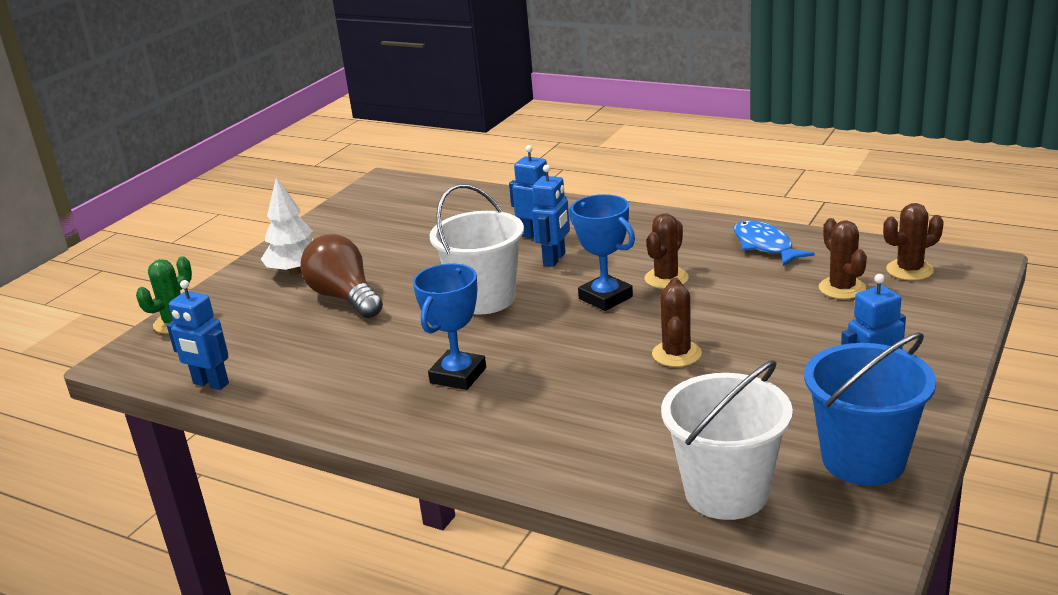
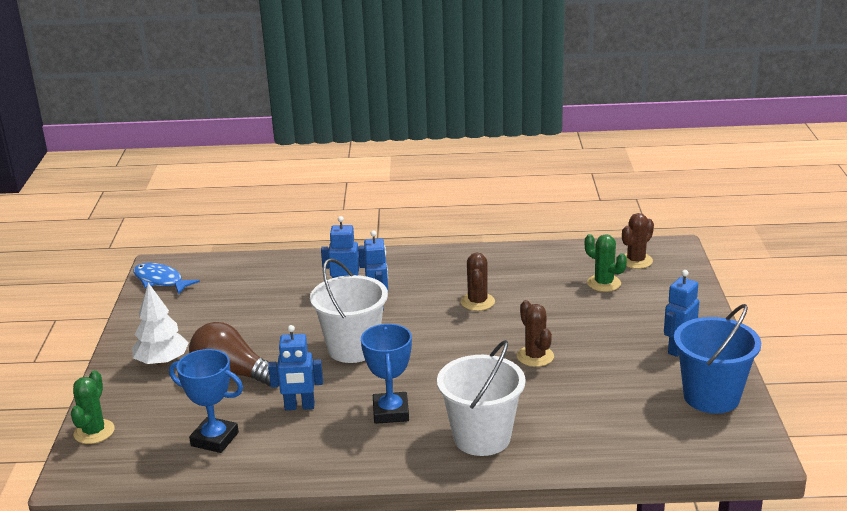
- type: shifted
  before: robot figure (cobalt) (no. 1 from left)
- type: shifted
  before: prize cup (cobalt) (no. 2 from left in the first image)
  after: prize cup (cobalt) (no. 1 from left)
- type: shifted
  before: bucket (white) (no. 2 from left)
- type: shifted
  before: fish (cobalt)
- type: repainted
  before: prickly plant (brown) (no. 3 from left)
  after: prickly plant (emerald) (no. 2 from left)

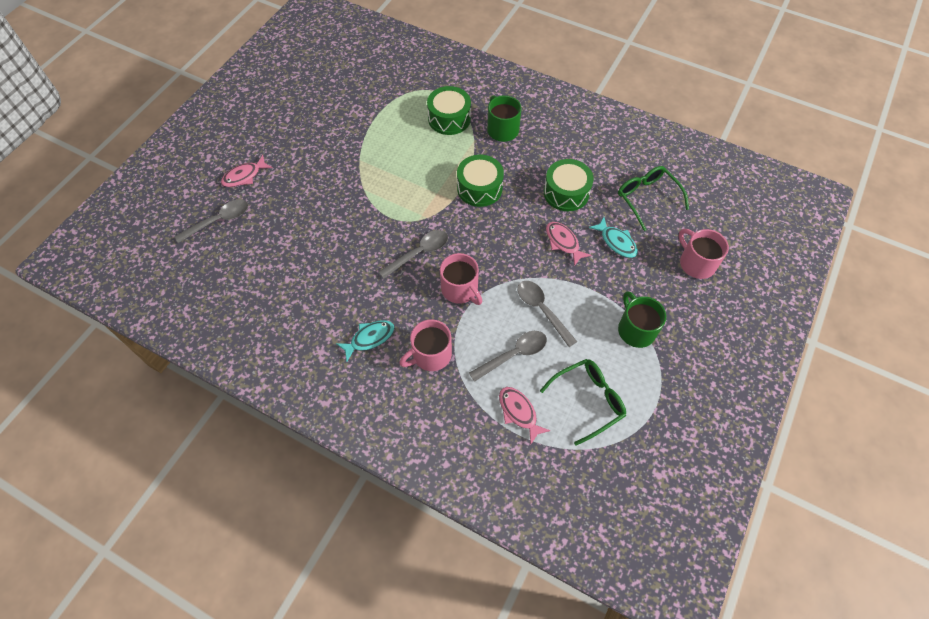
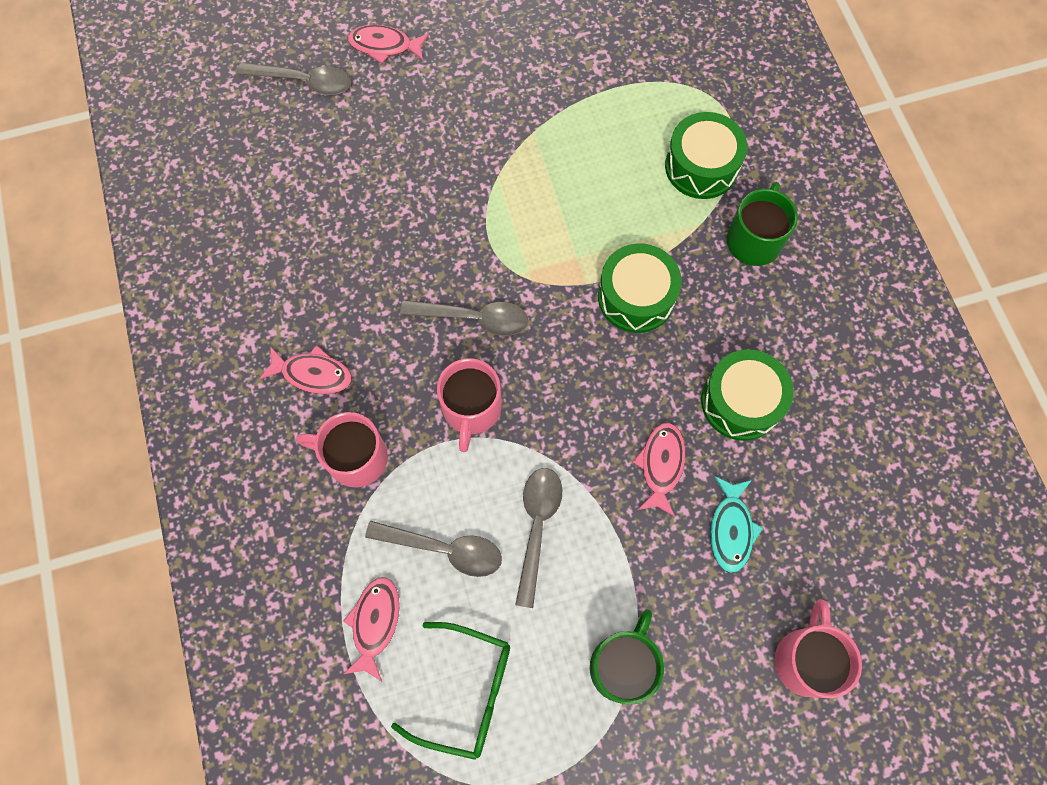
- type: gone
  before: eyeglasses (emerald) (no. 2 from left)
- type: repainted
  before: fish (aqua) (no. 1 from left)
  after: fish (rosy) (no. 1 from left)

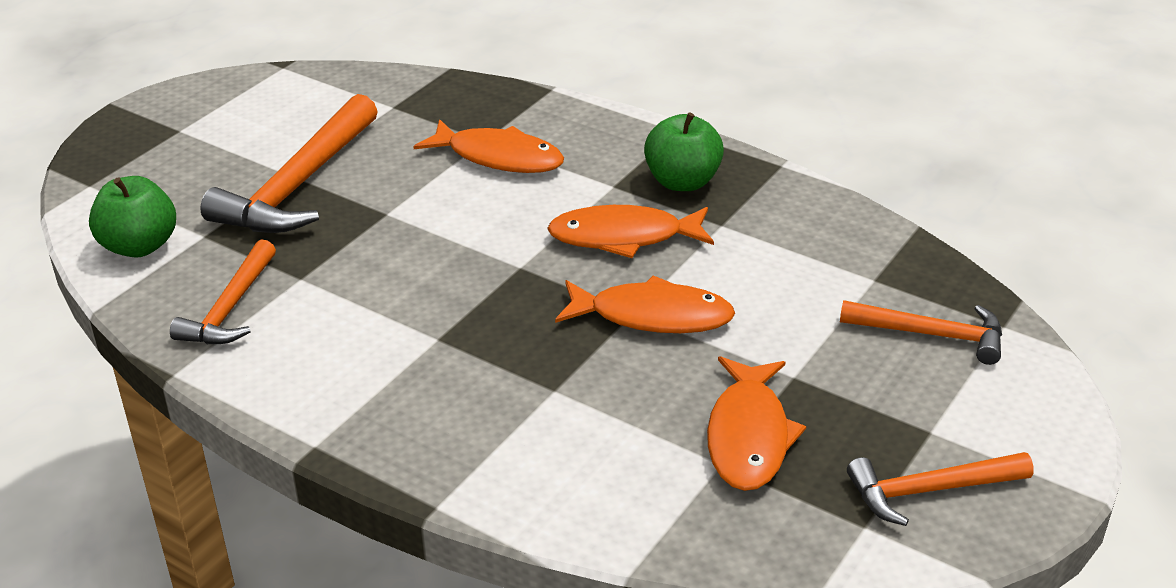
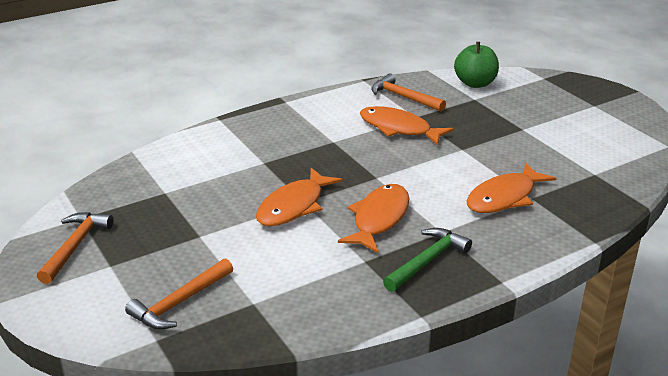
- type: gone
  before: claw hammer (bright orange) (no. 2 from left)
- type: shifted
  before: fish (bright orange) (no. 4 from left in the first image)
  after: fish (bright orange) (no. 3 from left)
- type: swapped
  before: toy apple (emerald) (no. 2 from left)
  after: claw hammer (emerald)

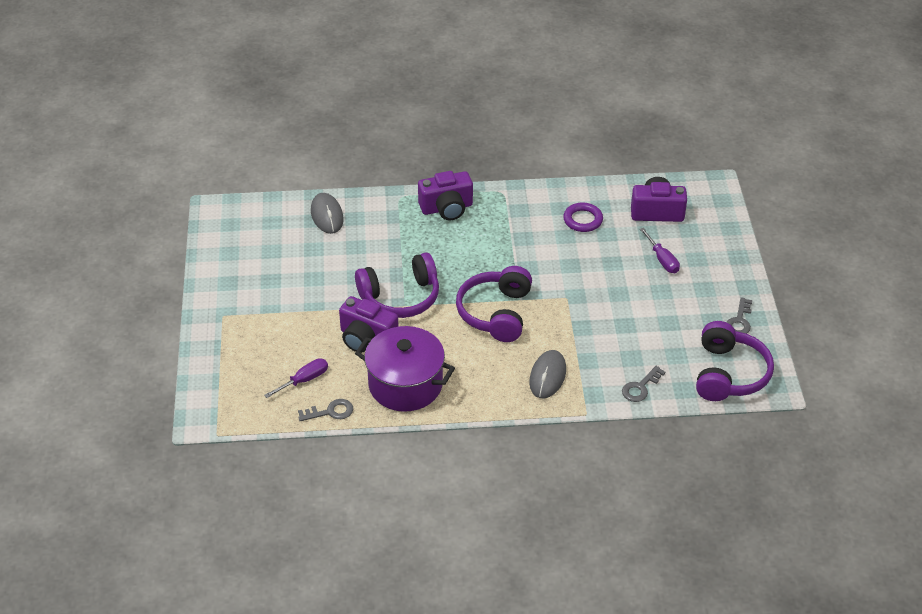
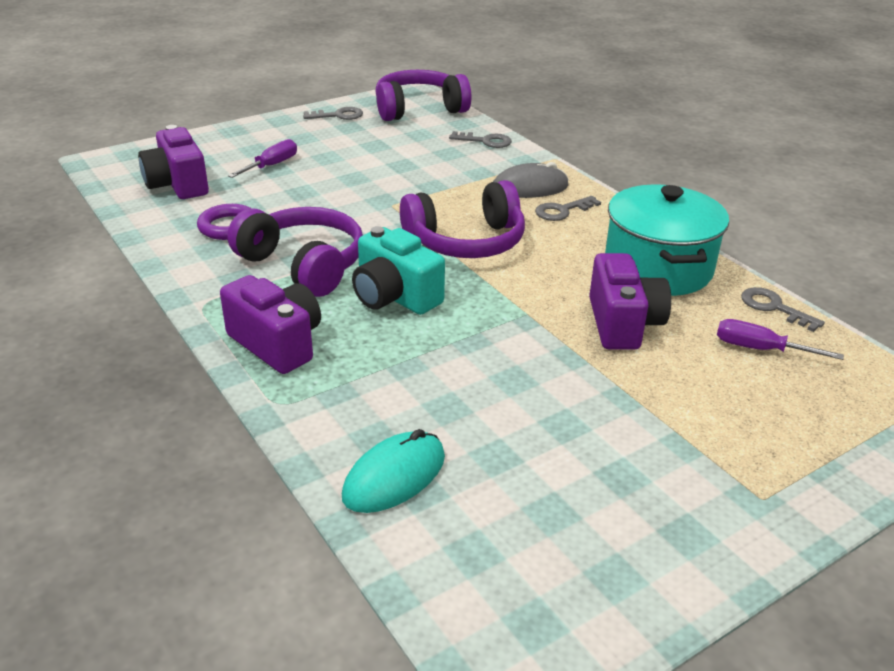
- type: new
  after: compact camera (aqua)
- type: new
  after: door key (grey) (no. 3 from left)
- type: shifted
  before: over-ear headphones (royal purple) (no. 1 from left)
- type: repainted
  before: mouse (grey) (no. 1 from left)
  after: mouse (aqua)
- type: repainted
  before: stockpot (royal purple)
  after: stockpot (aqua)

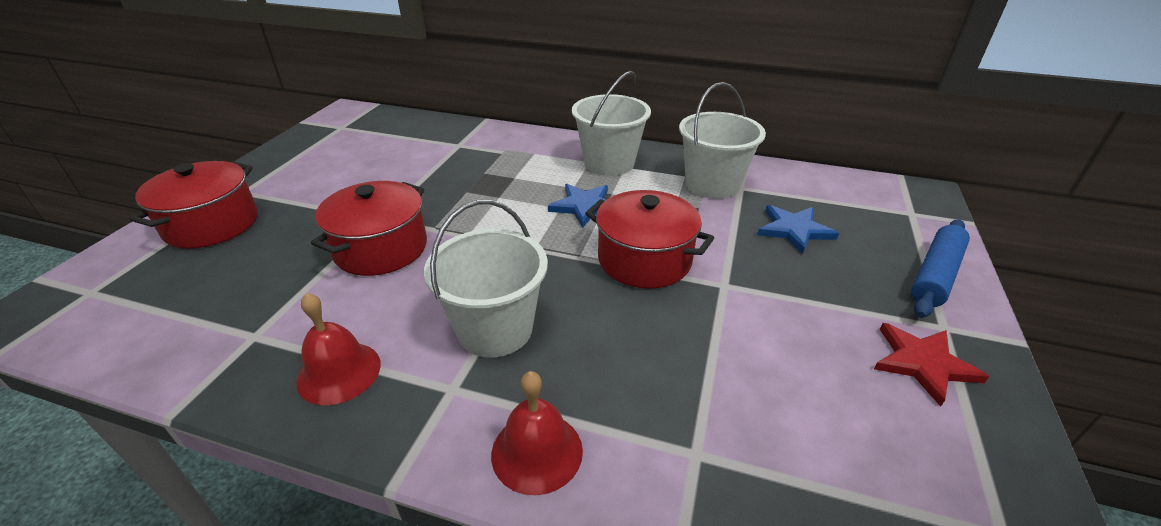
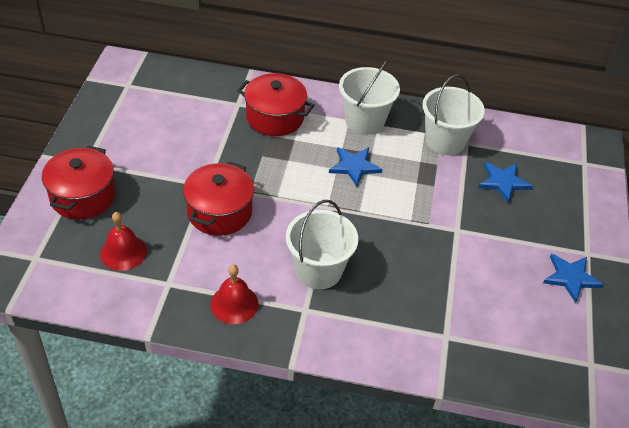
- type: gone
  before: pastry roller (cobalt)
- type: shifted
  before: hand bell (crimson) (no. 2 from left in the first image)
  after: hand bell (crimson) (no. 1 from left)
- type: shifted
  before: stockpot (crimson) (no. 3 from left)
- type: repainted
  before: five-pointed star (crimson)
  after: five-pointed star (cobalt) (no. 3 from left)

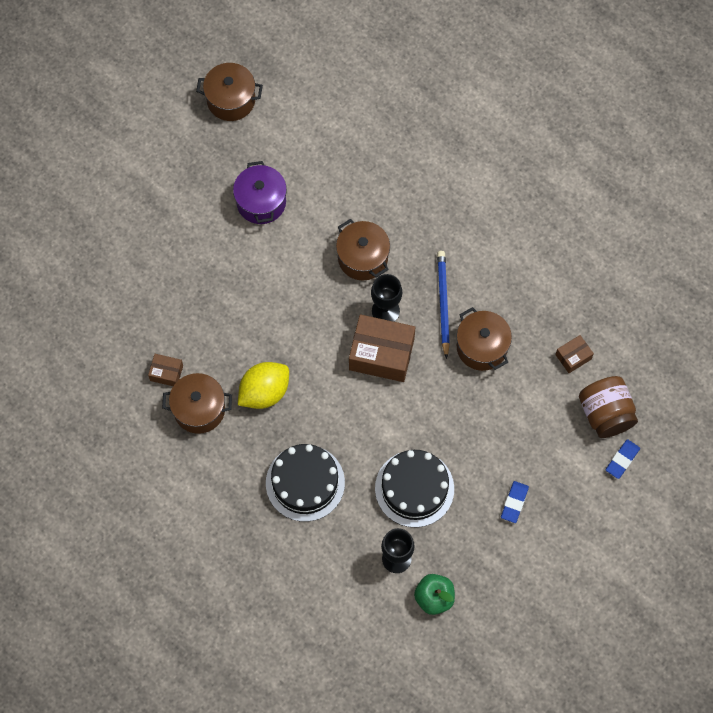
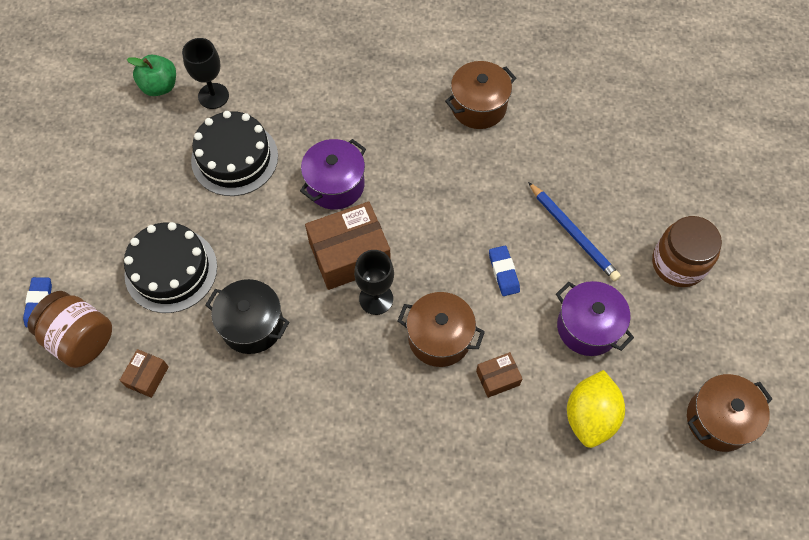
- type: new
  after: stockpot (royal purple) (no. 1 from left)
- type: new
  after: preserve jar (brown) (no. 2 from left)
- type: shifted
  before: parcel (brown) (no. 1 from left in the first image)
  after: parcel (brown) (no. 3 from left)
- type: shifted
  before: citrus fruit (yellow)
- type: shifted
  before: cake (ebony) (no. 1 from left)
- type: shifted
  before: lead pencil (cobalt)
- type: shifted
  before: pencil eraser (cobalt) (no. 1 from left in the first image)
  after: pencil eraser (cobalt) (no. 2 from left)
- type: repainted
  before: stockpot (brown) (no. 4 from left)
  after: stockpot (ebony)

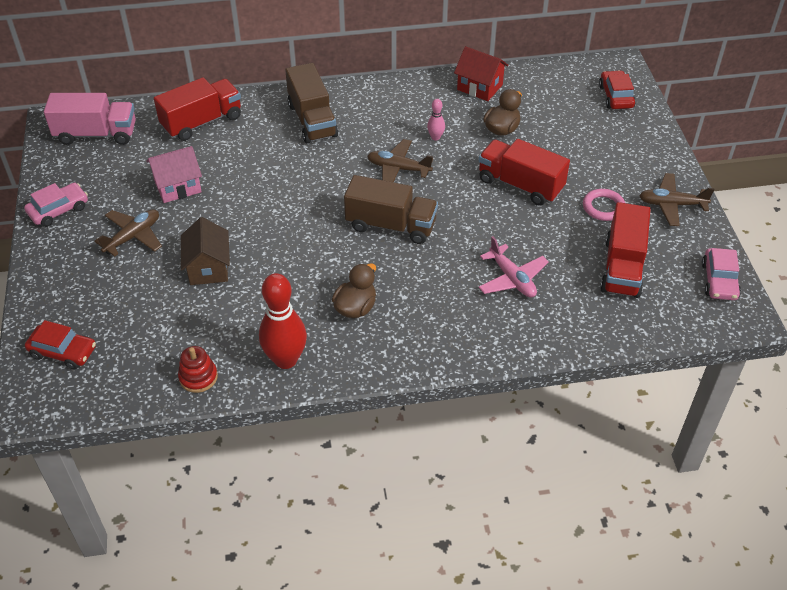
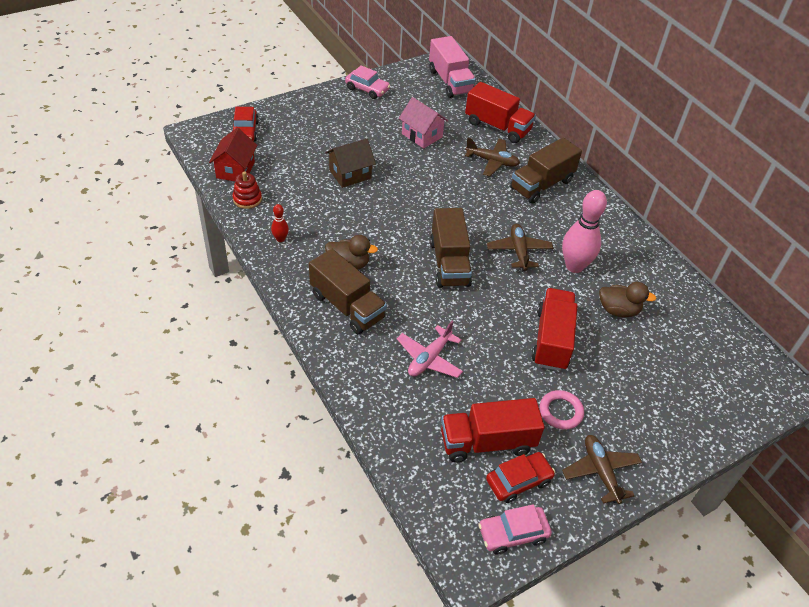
- type: new
  after: truck (brown) (no. 1 from left)
- type: shifted
  before: plane (brown) (no. 1 from left)
- type: shifted
  before: toy house (crimson)
- type: shifted
  before: toy car (crimson) (no. 2 from left)
- type: scaled
  before: skittle (crimson)
  scale: 0.47
- type: scaled
  before: skittle (rosy)
  scale: 2.14

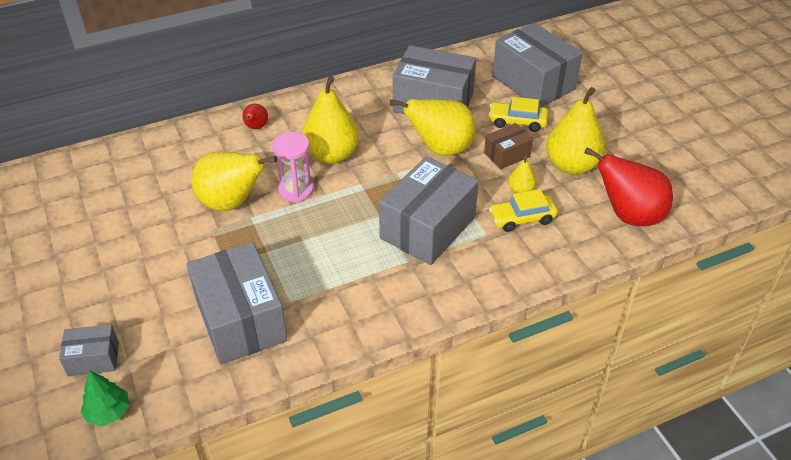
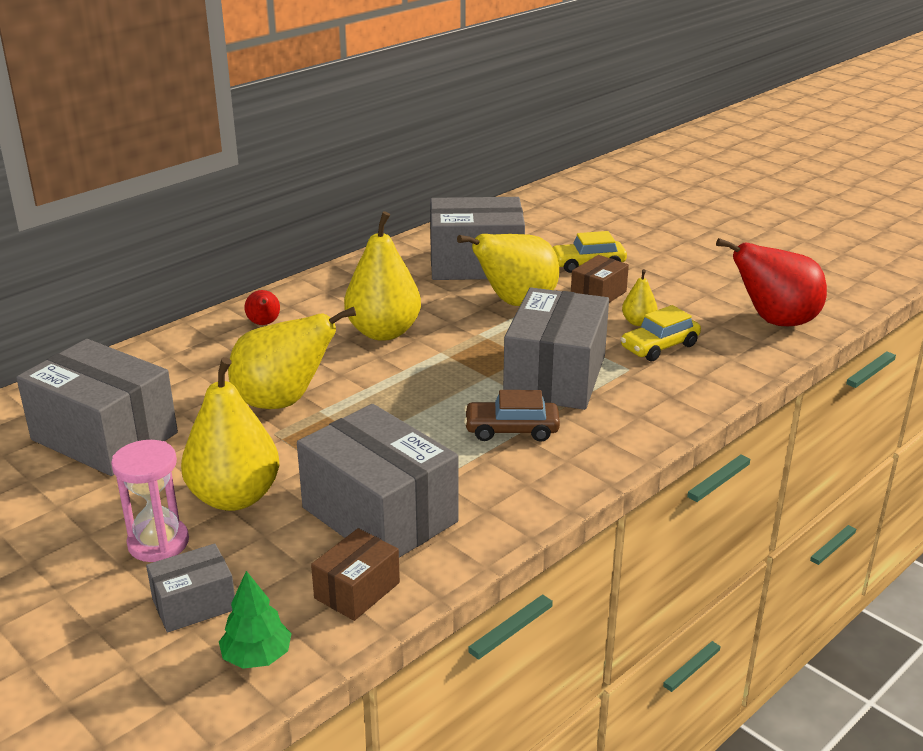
- type: new
  after: parcel (brown) (no. 1 from left)
- type: new
  after: toy car (brown)
- type: shifted
  before: sandglass (rosy)
- type: shifted
  before: parcel (grey) (no. 5 from left in the first image)
  after: parcel (grey) (no. 1 from left)
- type: shifted
  before: toy pear (yellow) (no. 5 from left in the first image)
  after: toy pear (yellow) (no. 1 from left)

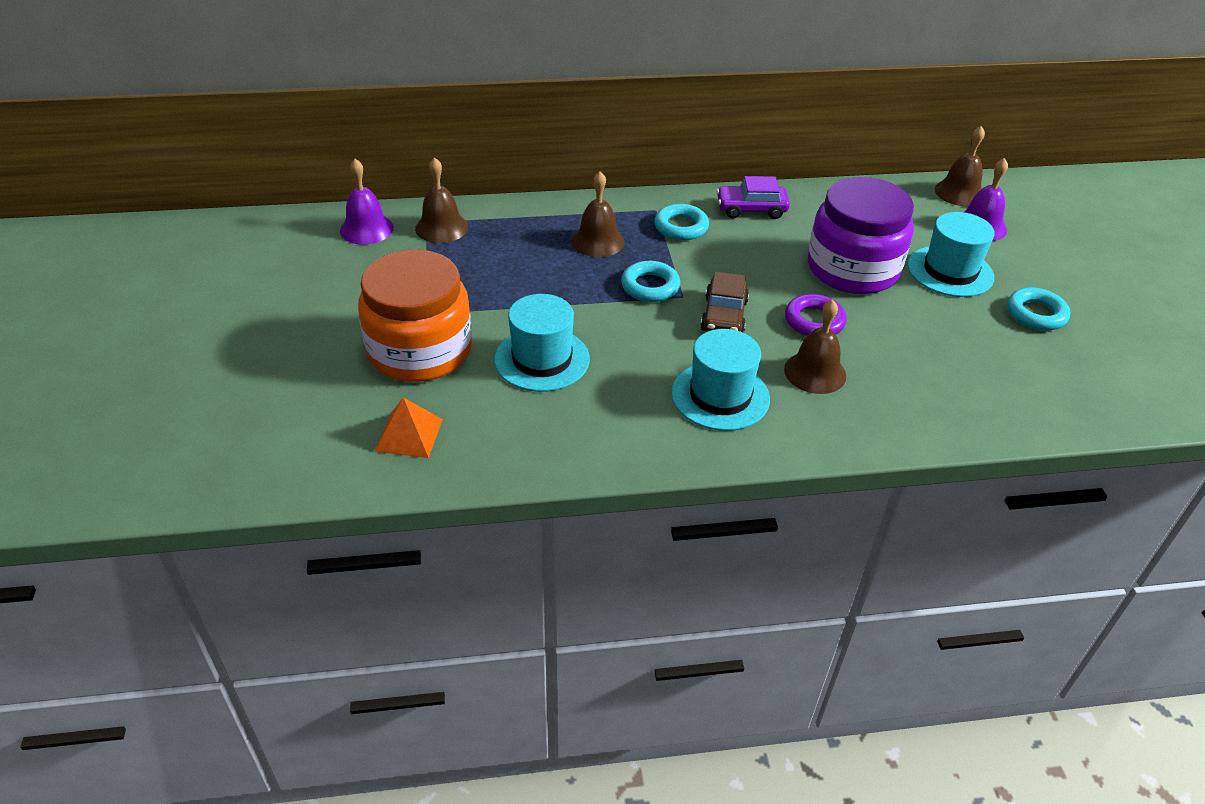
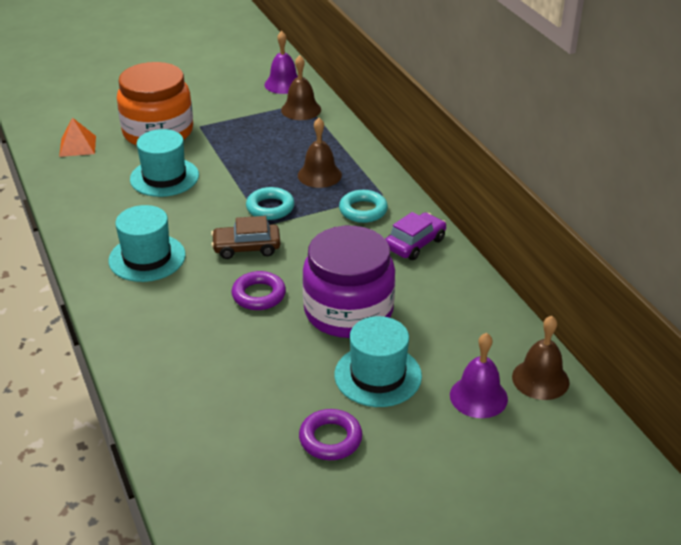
- type: gone
  before: hand bell (brown) (no. 3 from left)
- type: repainted
  before: hoop (aqua) (no. 3 from left)
  after: hoop (royal purple) (no. 2 from left)
- type: rotated
  before: toy car (royal purple)
  turn: 60

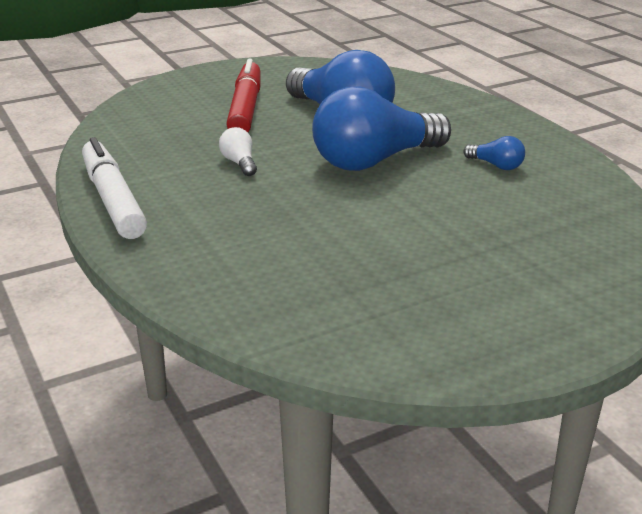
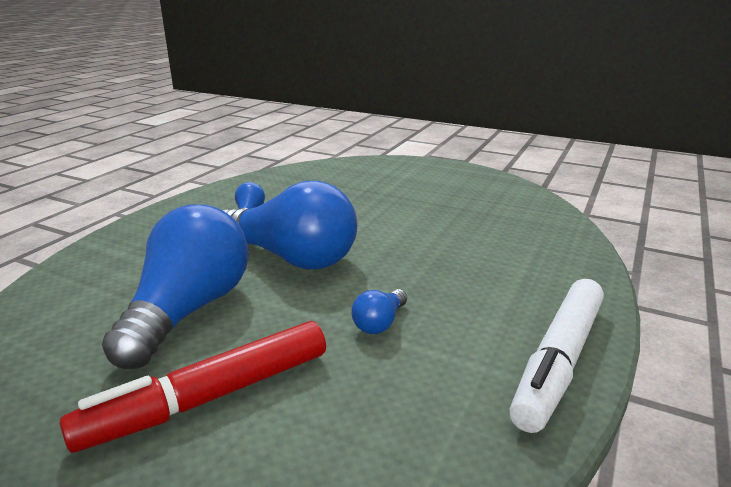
- type: repainted
  before: lightbulb (white)
  after: lightbulb (cobalt) (no. 4 from left)

